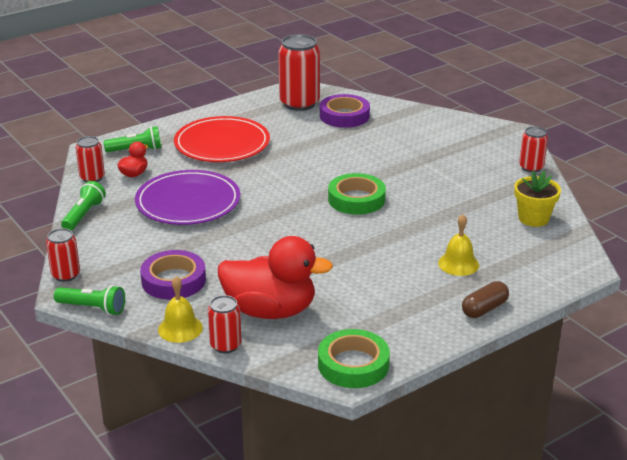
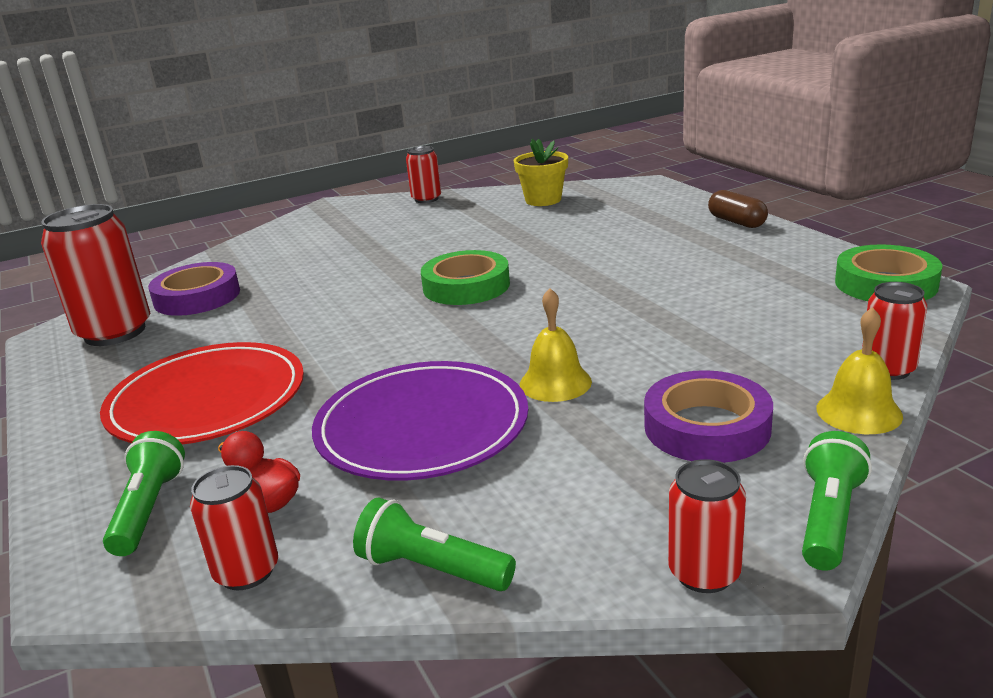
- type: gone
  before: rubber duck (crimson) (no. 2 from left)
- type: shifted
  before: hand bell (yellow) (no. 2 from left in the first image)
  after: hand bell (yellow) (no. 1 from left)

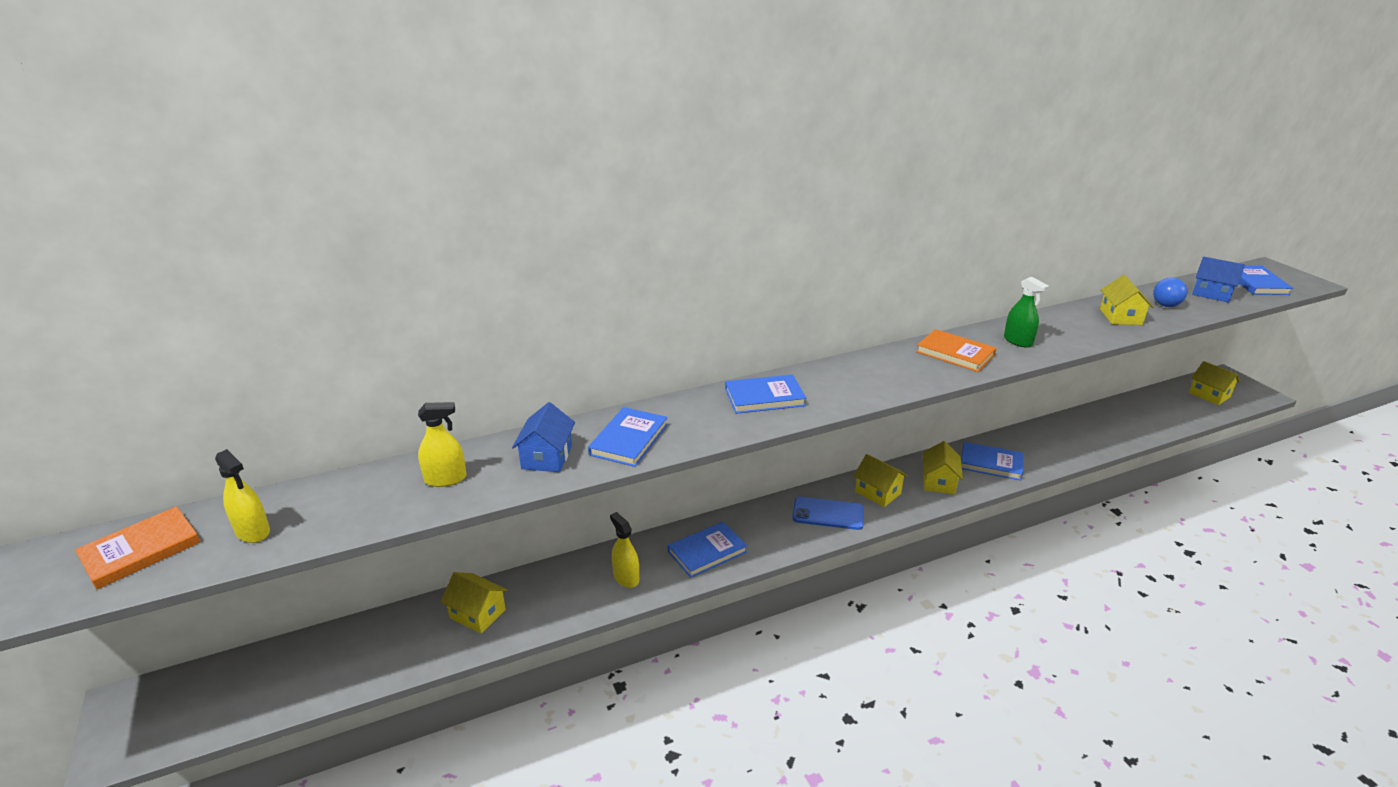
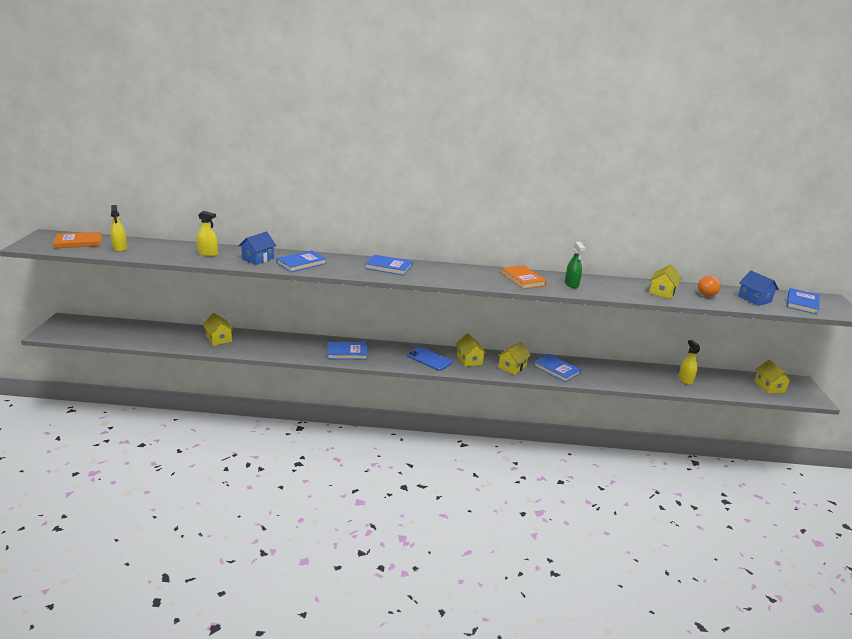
- type: shifted
  before: spray cleaner (yellow) (no. 3 from left)
- type: repainted
  before: play ball (cobalt)
  after: play ball (bright orange)

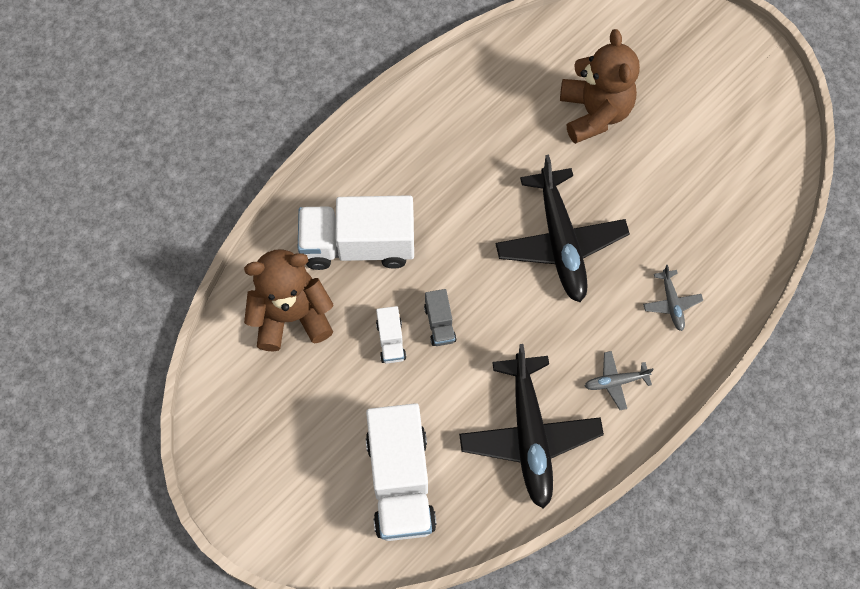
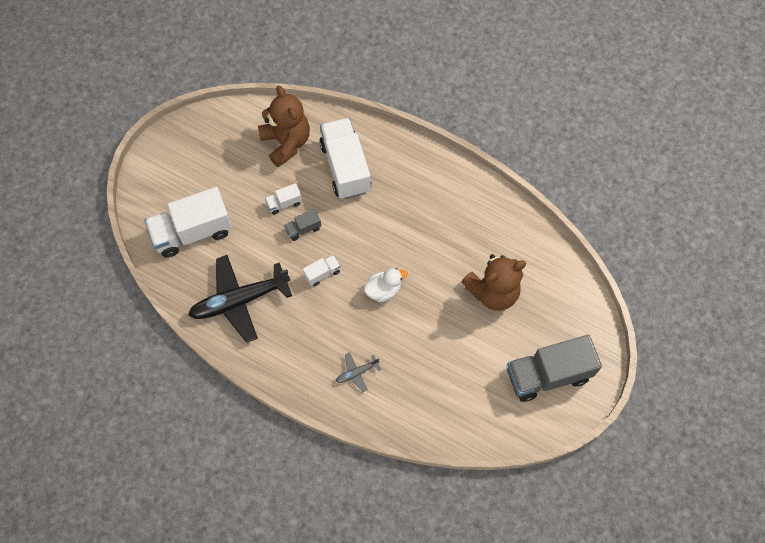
- type: gone
  before: plane (grey) (no. 1 from left)
- type: new
  after: truck (white) (no. 3 from left)
- type: new
  after: truck (grey) (no. 2 from left)
- type: swapped
  before: plane (ebony) (no. 2 from left)
  after: rubber duck (white)

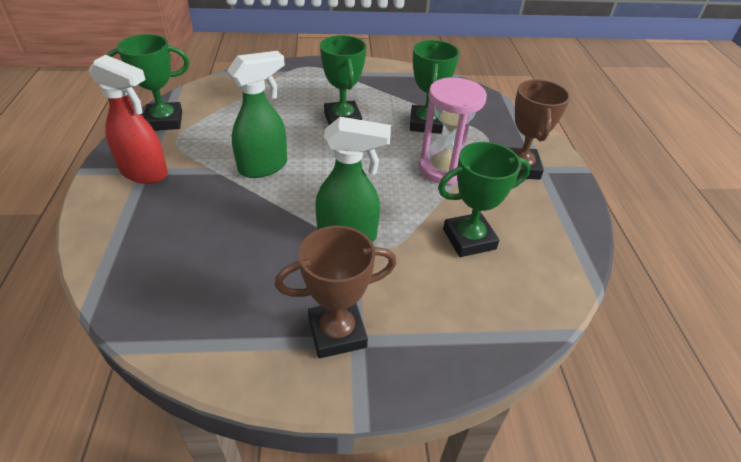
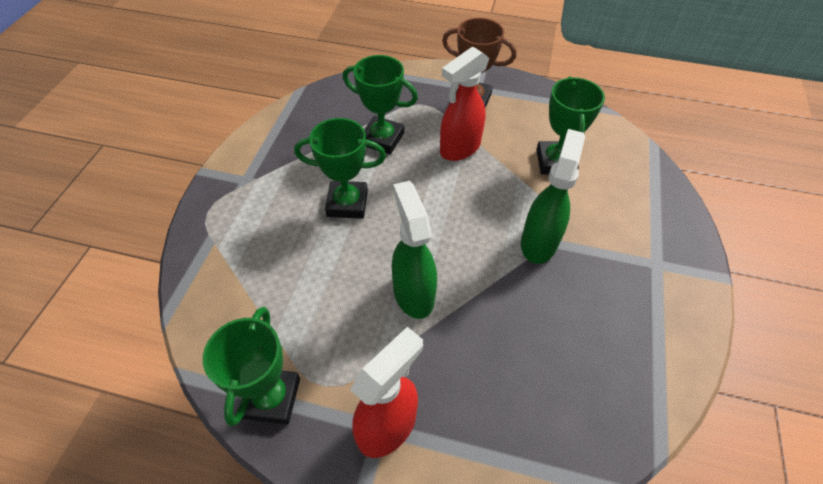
- type: gone
  before: prize cup (brown) (no. 1 from left)
- type: swapped
  before: sandglass (rosy)
  after: spray cleaner (crimson) (no. 2 from left)

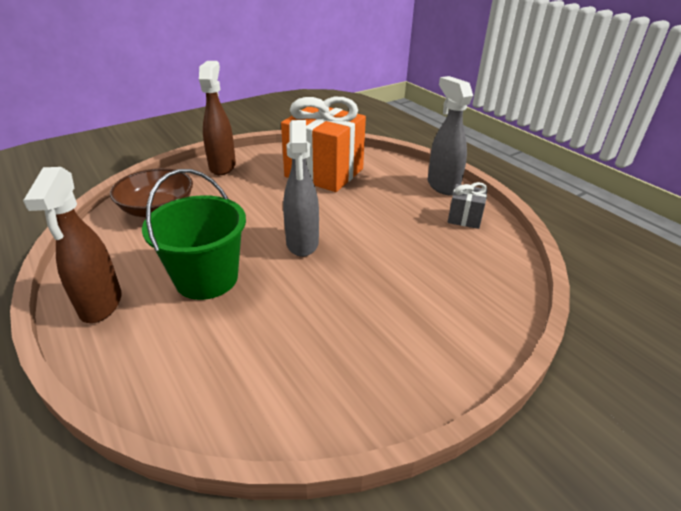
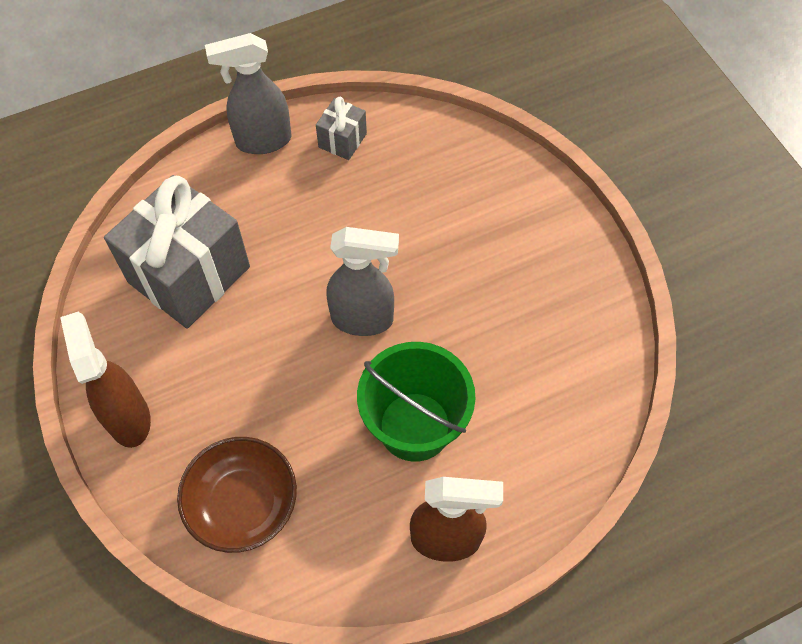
- type: repainted
  before: wrapped gift (bright orange)
  after: wrapped gift (grey) (no. 1 from left)
- type: rotated
  before: spray cleaner (brown) (no. 2 from left in the first image)
  turn: 60

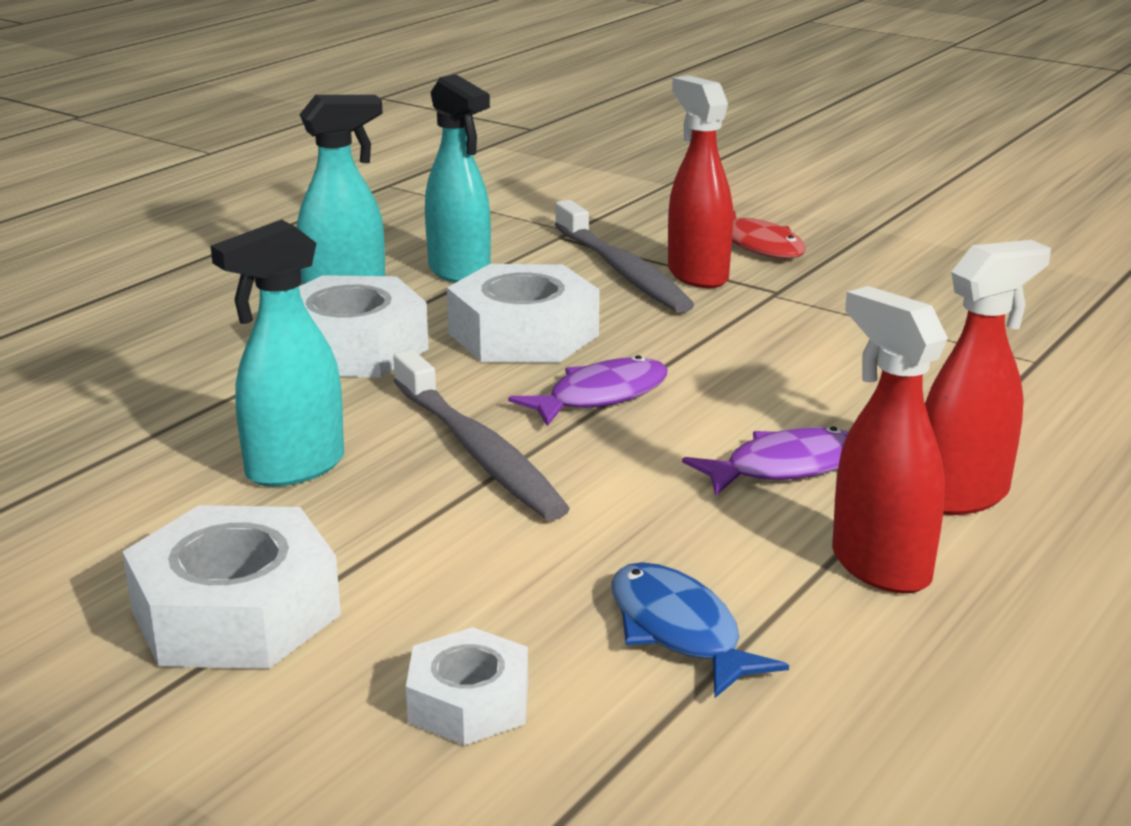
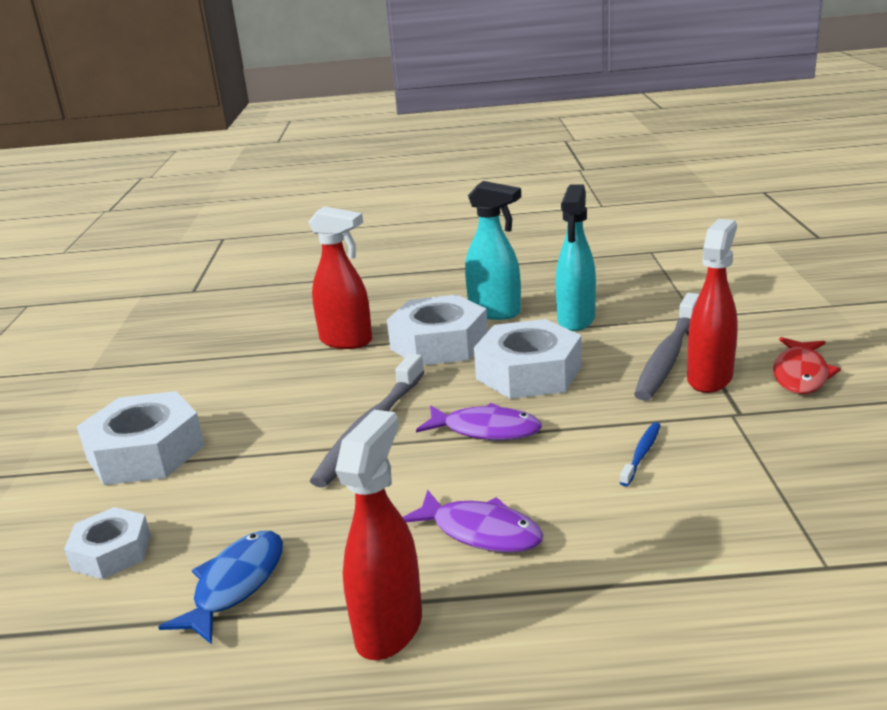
- type: gone
  before: spray cleaner (aqua) (no. 1 from left)
- type: new
  after: tooth brush (cobalt)
- type: shifted
  before: spray cleaner (crimson) (no. 3 from left in the first image)
  after: spray cleaner (crimson) (no. 1 from left)

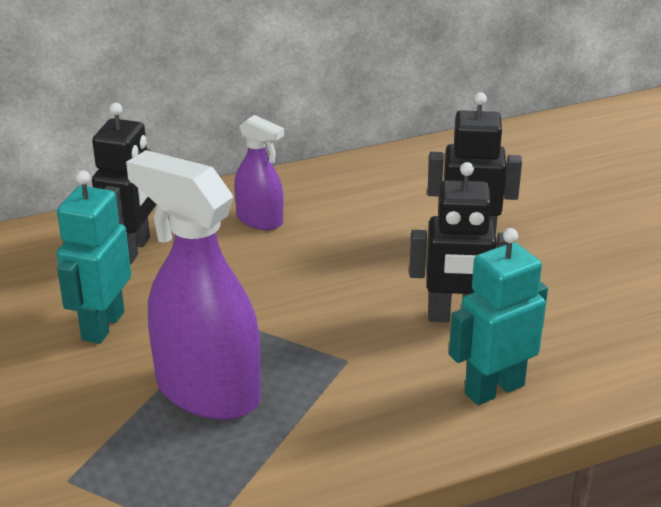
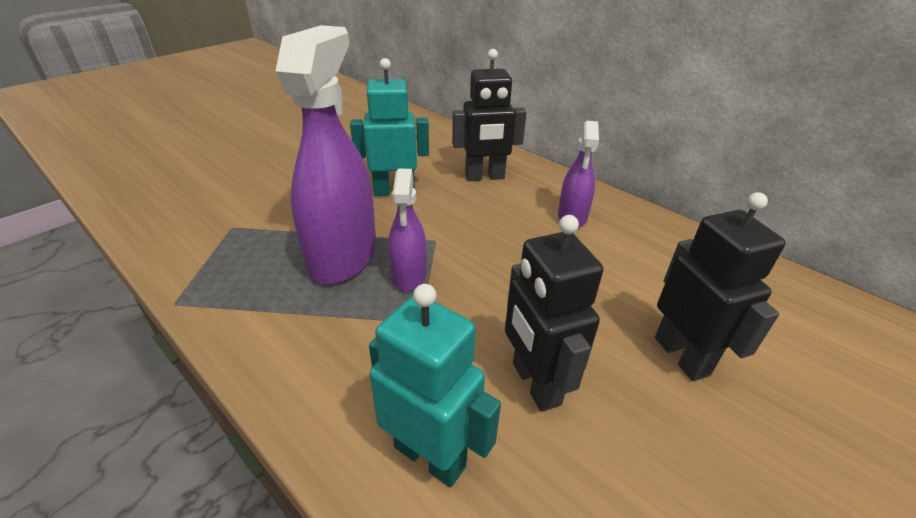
- type: new
  after: spray cleaner (royal purple) (no. 2 from left)

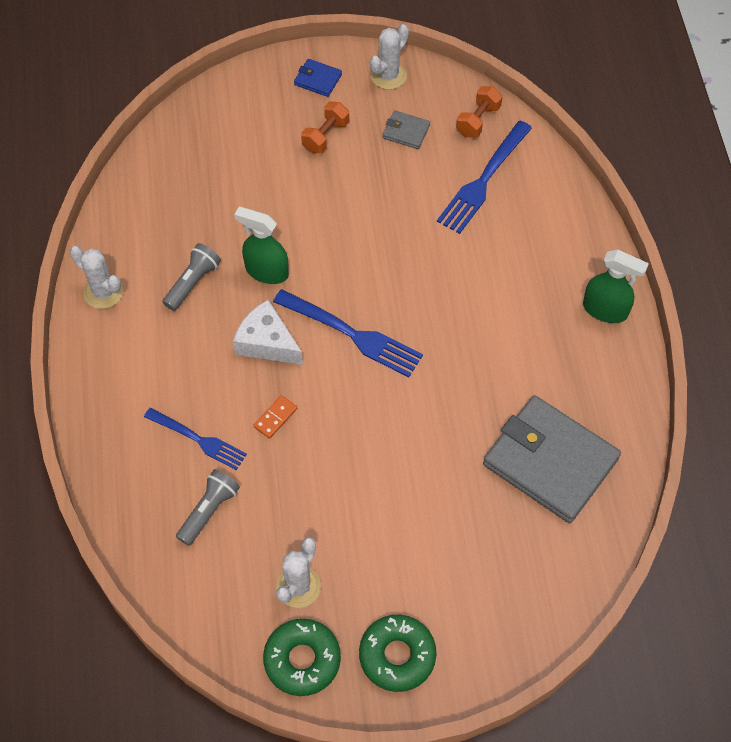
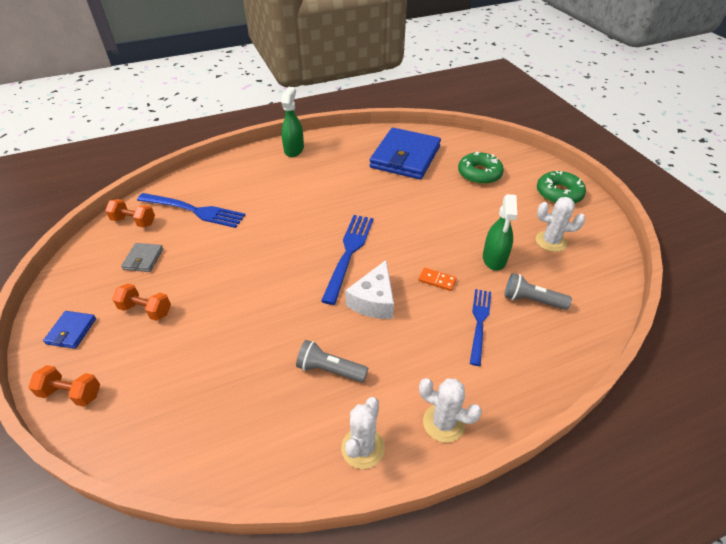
- type: new
  after: free weight (bright orange) (no. 1 from left)
- type: shifted
  before: spray cleaner (emerald) (no. 1 from left in the first image)
  after: spray cleaner (emerald) (no. 2 from left)
- type: shifted
  before: donut (emerald) (no. 1 from left)
- type: shifted
  before: prickly plant (white) (no. 3 from left in the first image)
  after: prickly plant (white) (no. 2 from left)
- type: repainted
  before: card wallet (grey) (no. 2 from left)
  after: card wallet (cobalt) (no. 2 from left)

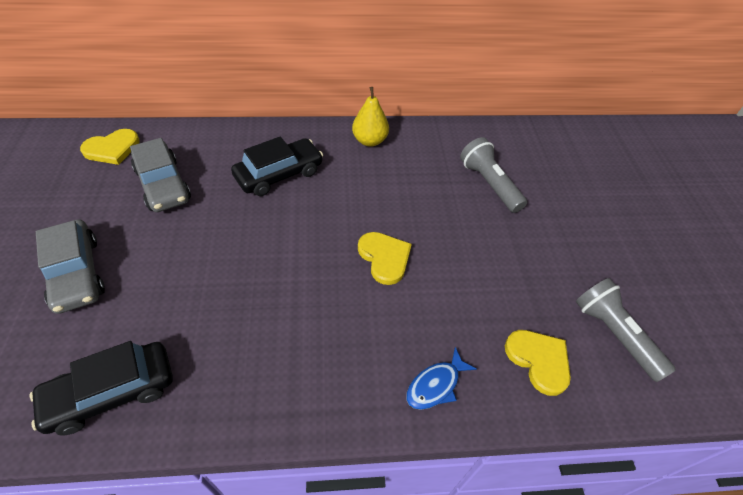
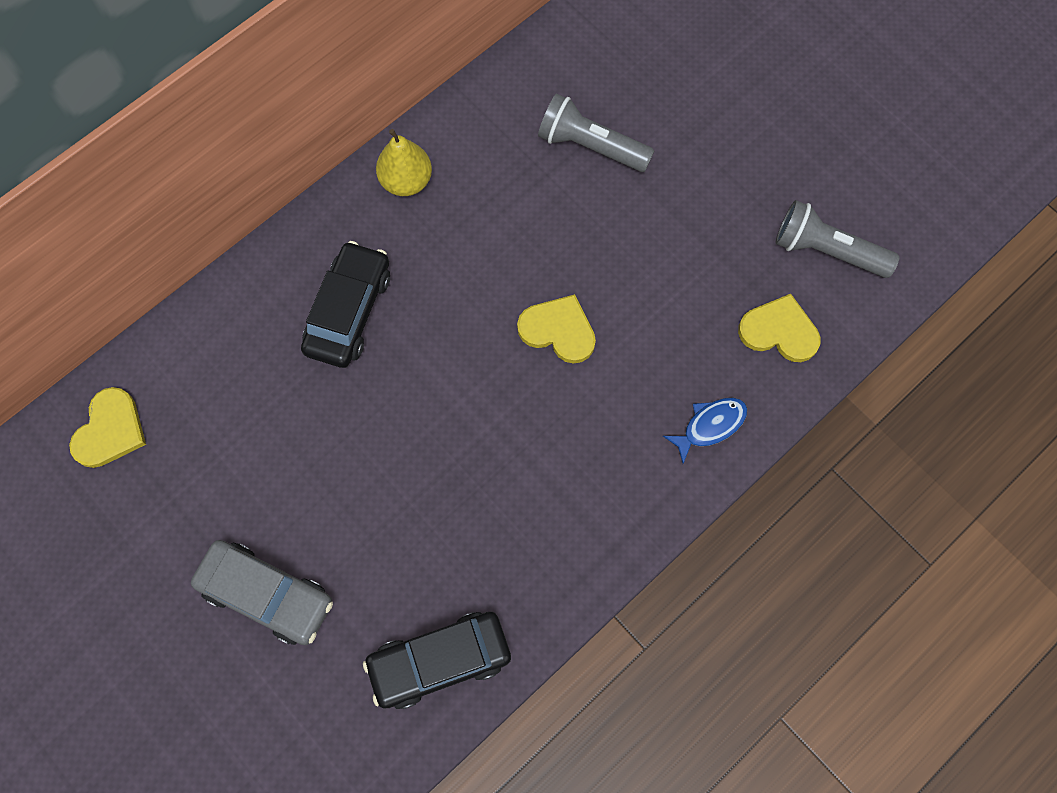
- type: gone
  before: toy car (grey) (no. 2 from left)
- type: rotated
  before: toy car (ebony) (no. 1 from left in the first image)
  turn: 45
- type: rotated
  before: fish (cobalt)
  turn: -135

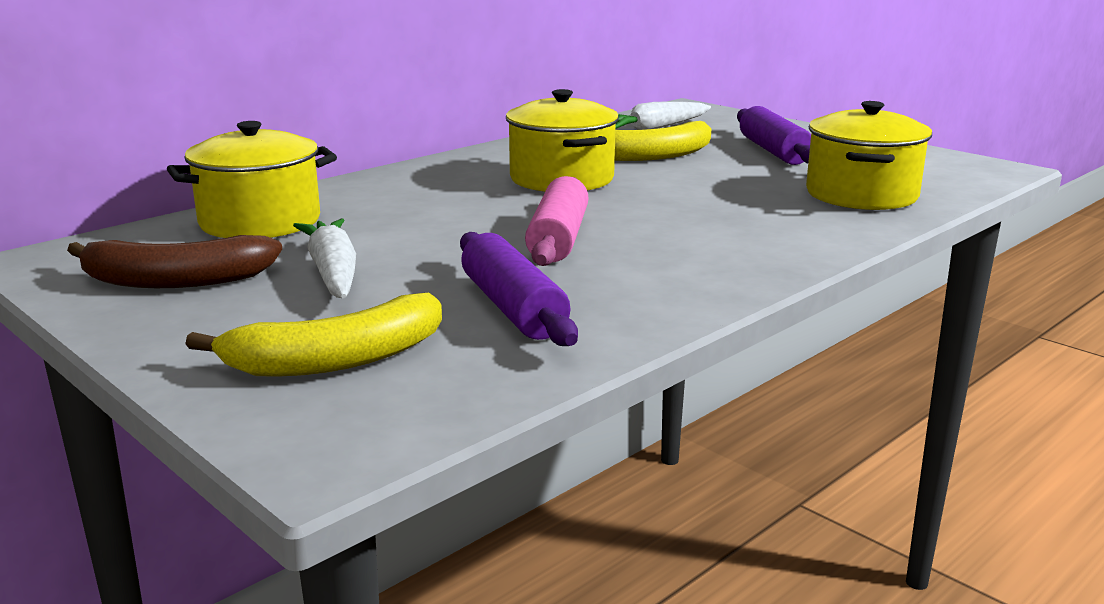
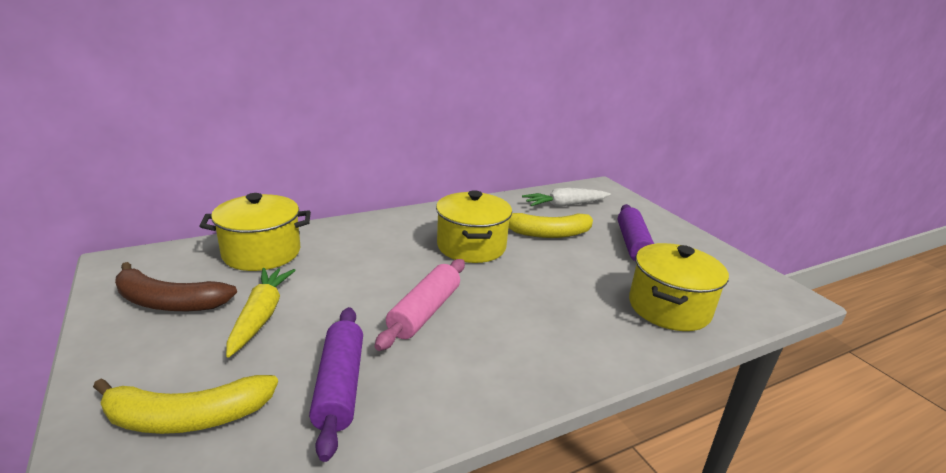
- type: repainted
  before: carrot (white) (no. 1 from left)
  after: carrot (yellow)

